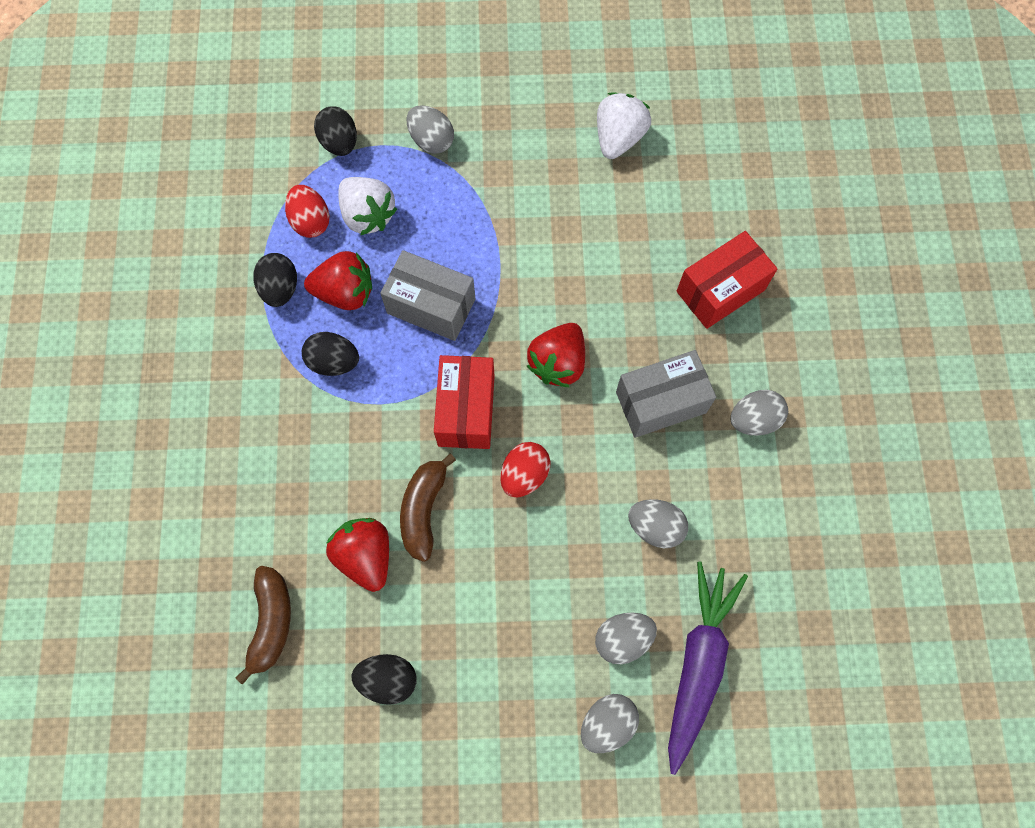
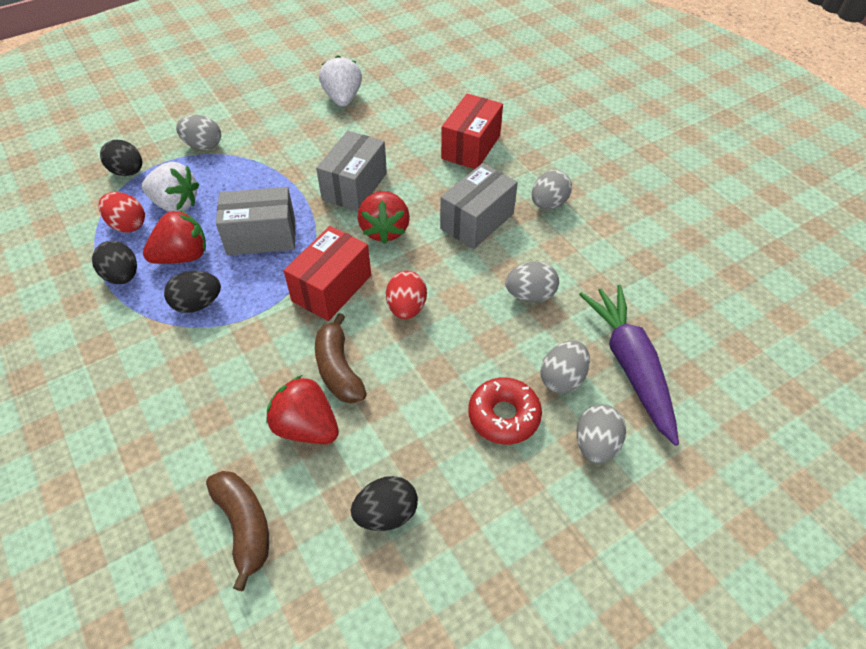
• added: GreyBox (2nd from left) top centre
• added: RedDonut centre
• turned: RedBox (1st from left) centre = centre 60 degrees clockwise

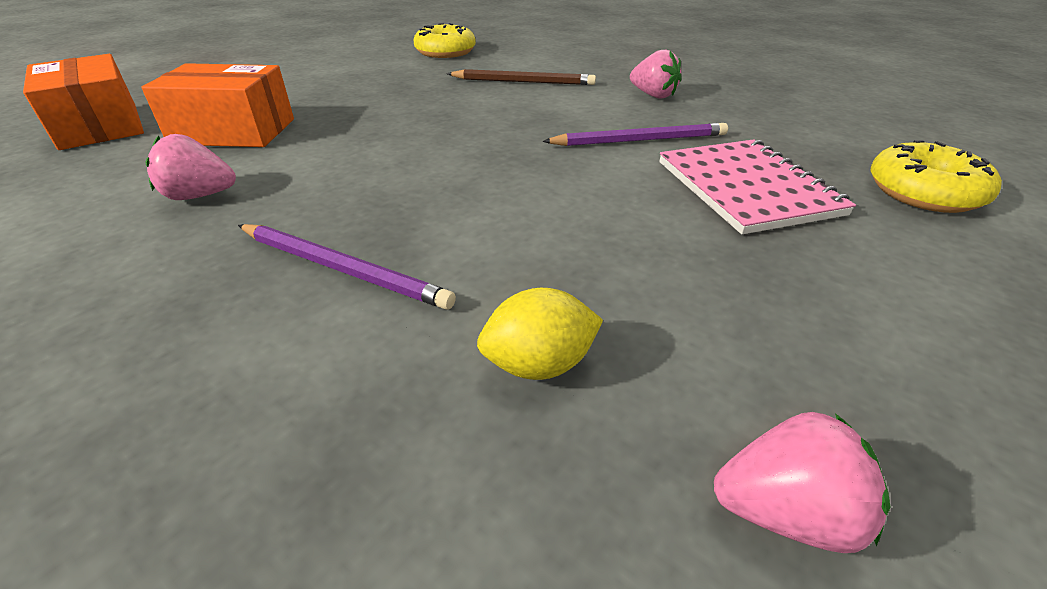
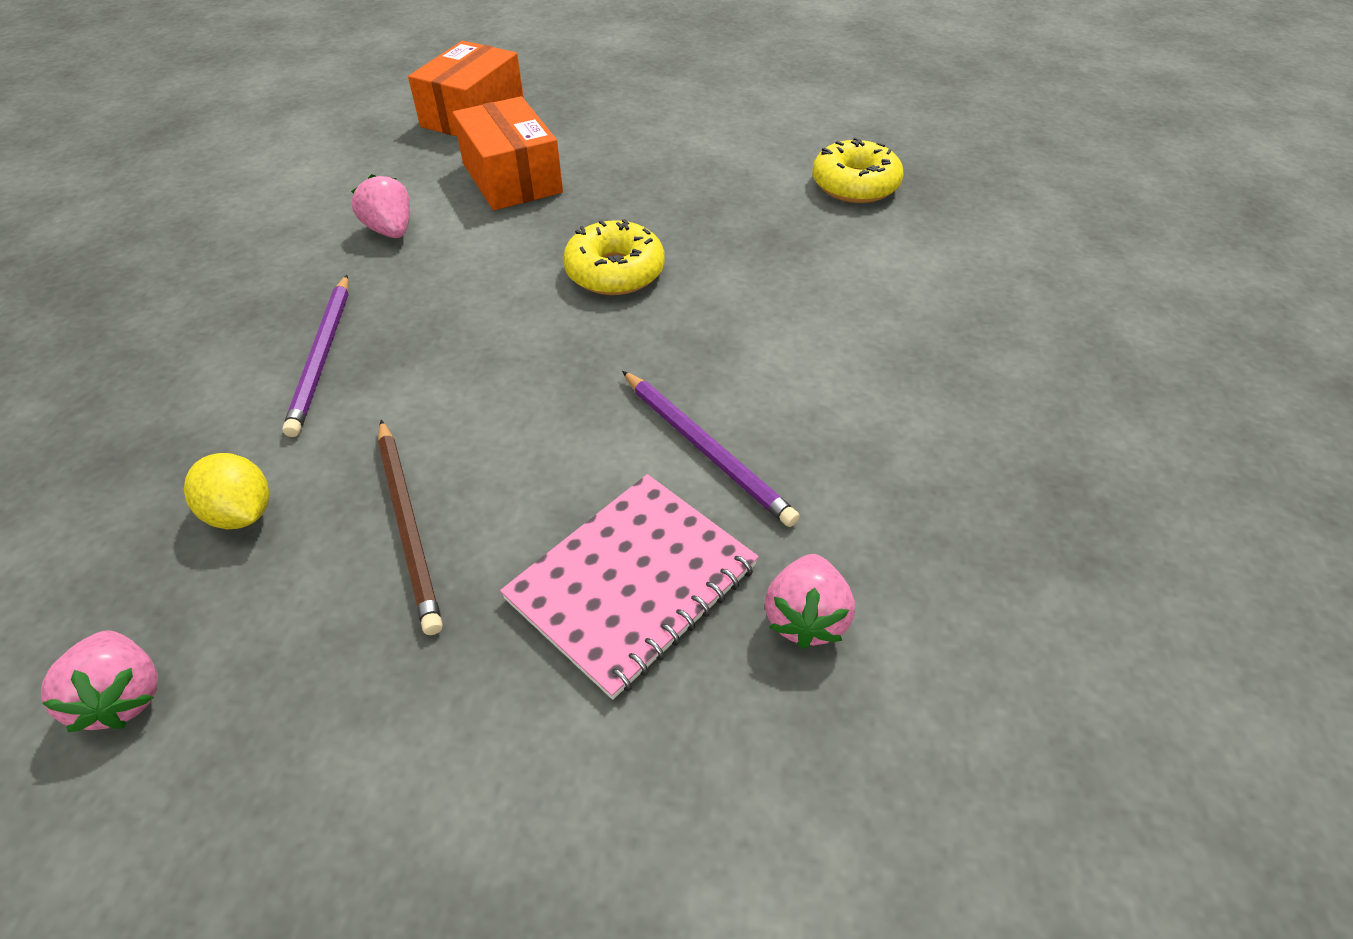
• moved: BrownPencil top centre to middle left
• moved: PinkStrawberry (2nd from left in the first image) top centre to PinkStrawberry (3rd from left) centre
• moved: YellowDonut (2nd from left in the first image) top right to YellowDonut (1st from left) top centre

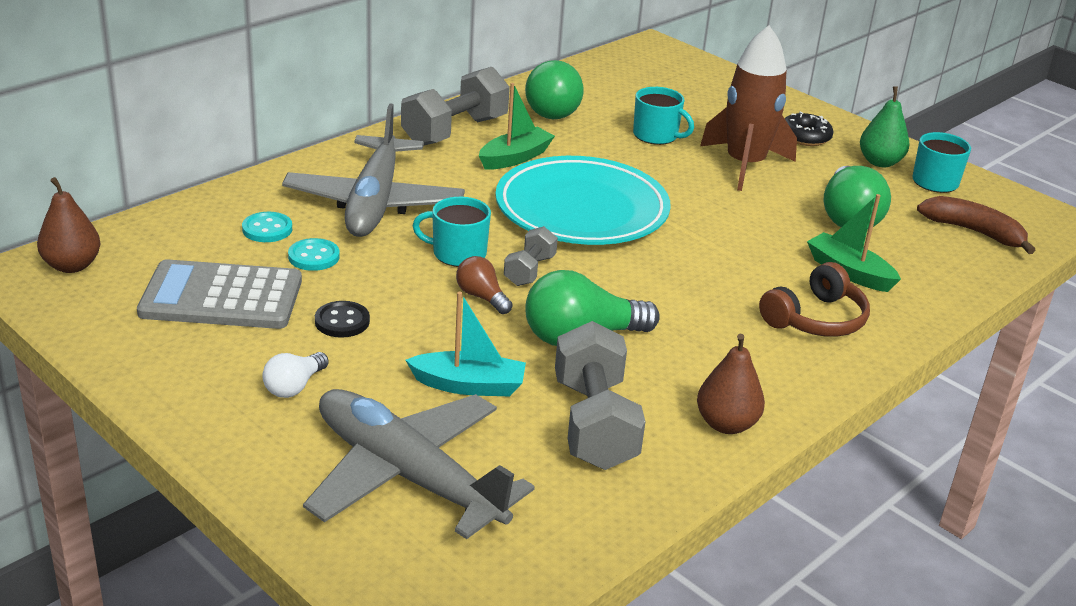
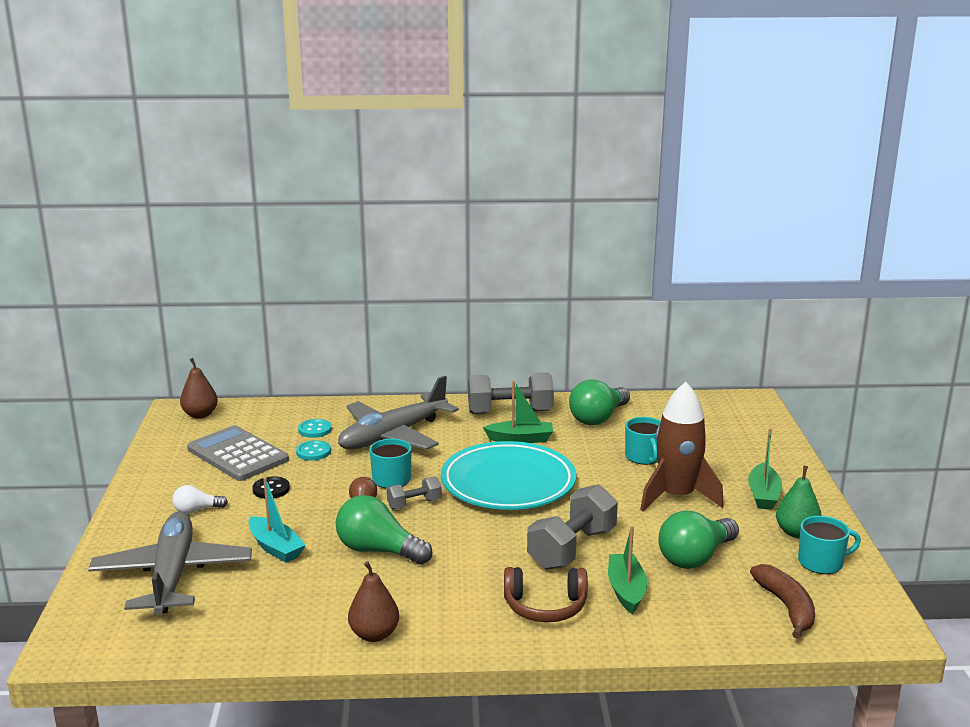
• moved: GreyDumbbell (3rd from left) centre to bottom centre
• replaced: BlackDonut top right to GreenBoat (3rd from left) middle right

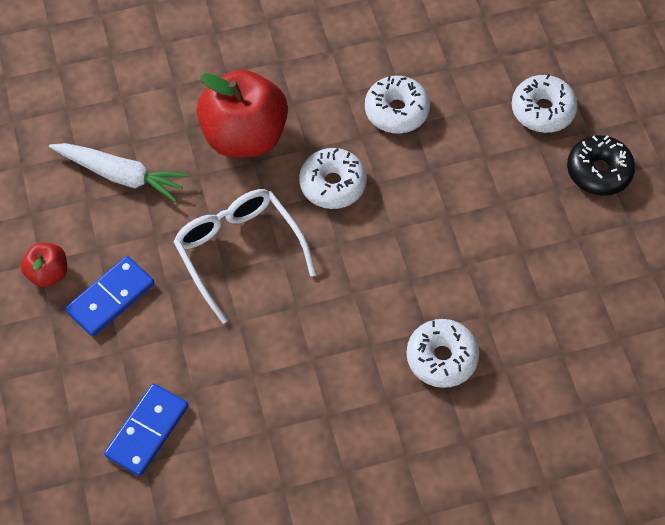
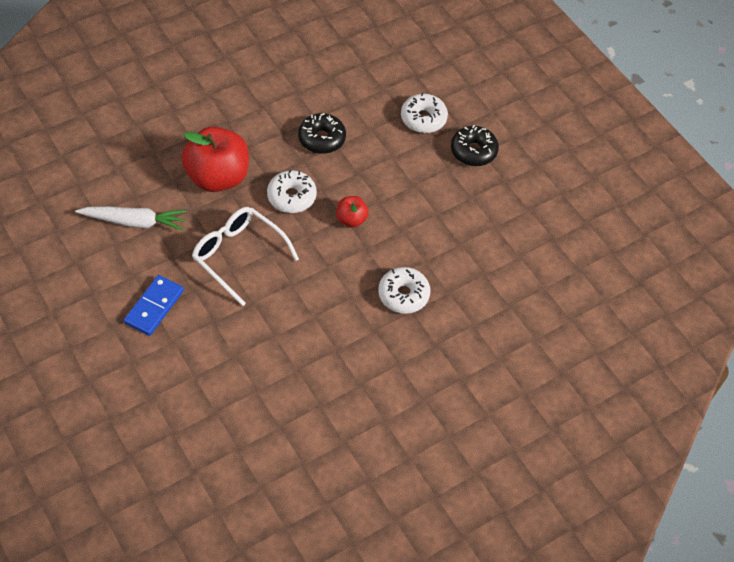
• removed: BlueDomino (2nd from left) bottom left
• moved: RedApple (1st from left in the first image) middle left to RedApple (2nd from left) centre
• recoloured: WhiteDonut (2nd from left) top centre to BlackDonut (1st from left) top centre

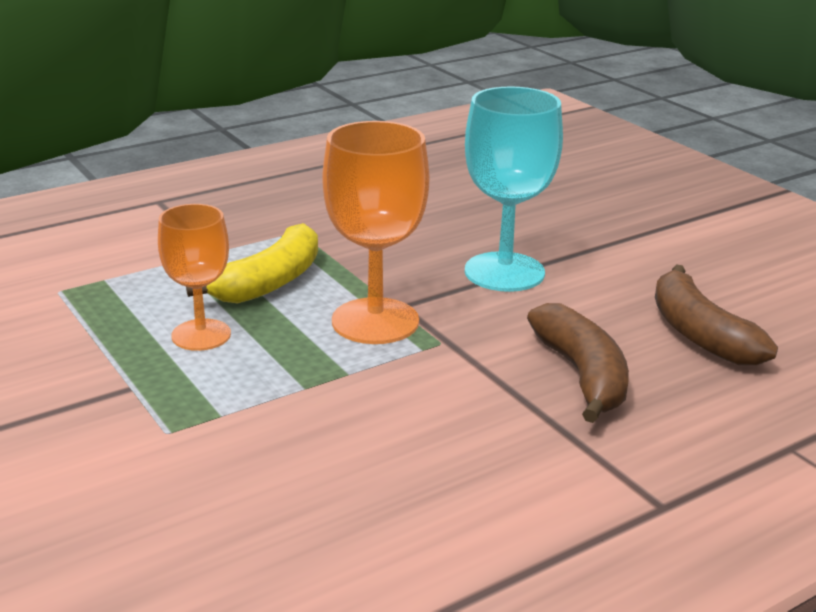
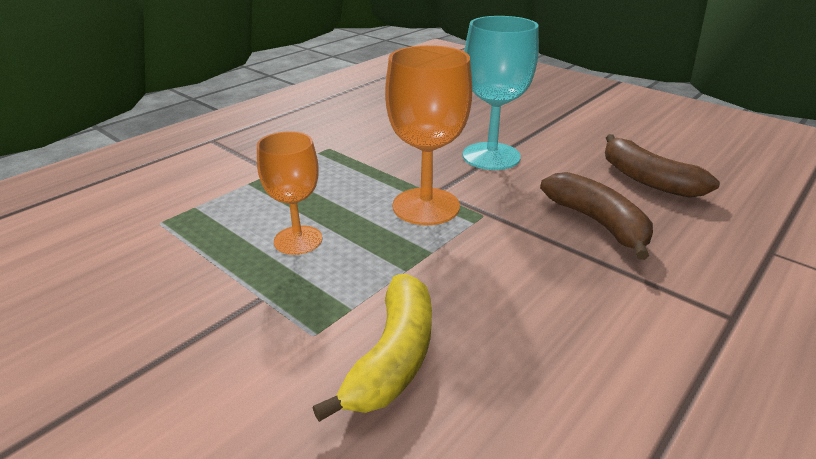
• moved: YellowBanana middle left to bottom centre

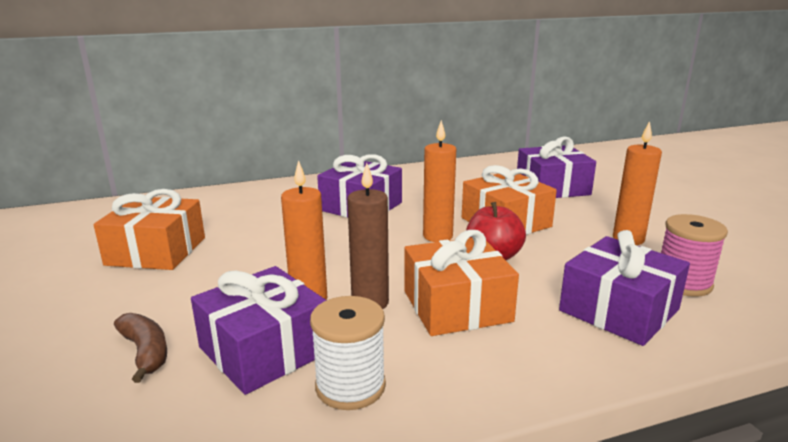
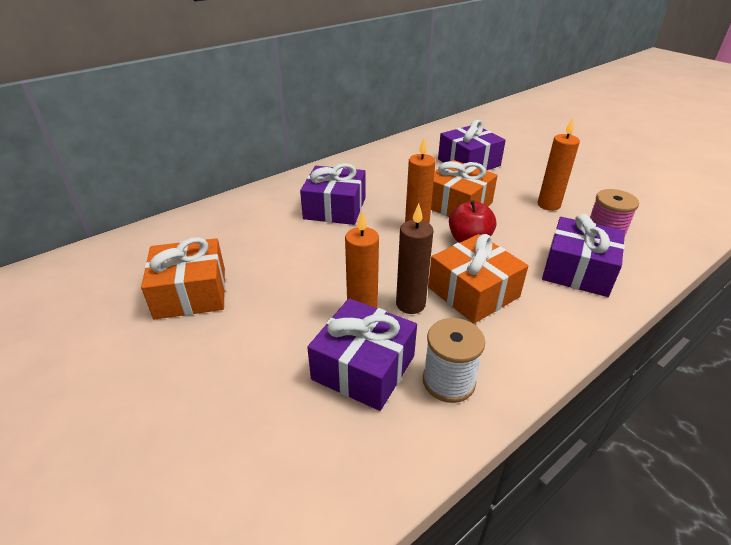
• removed: BrownBanana bottom left

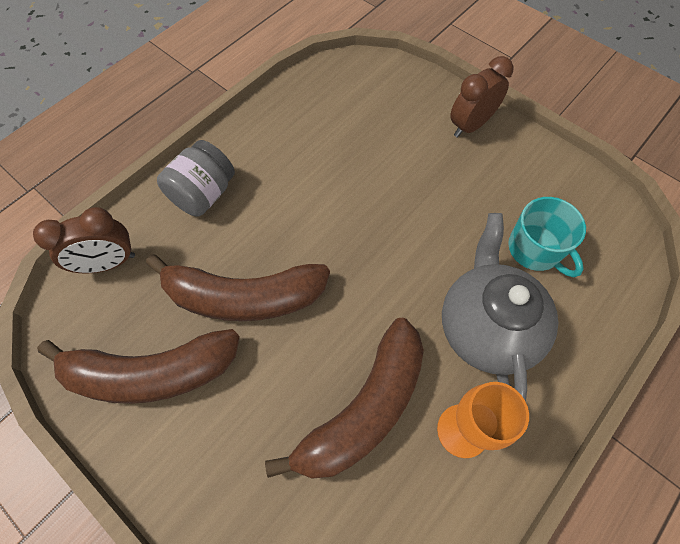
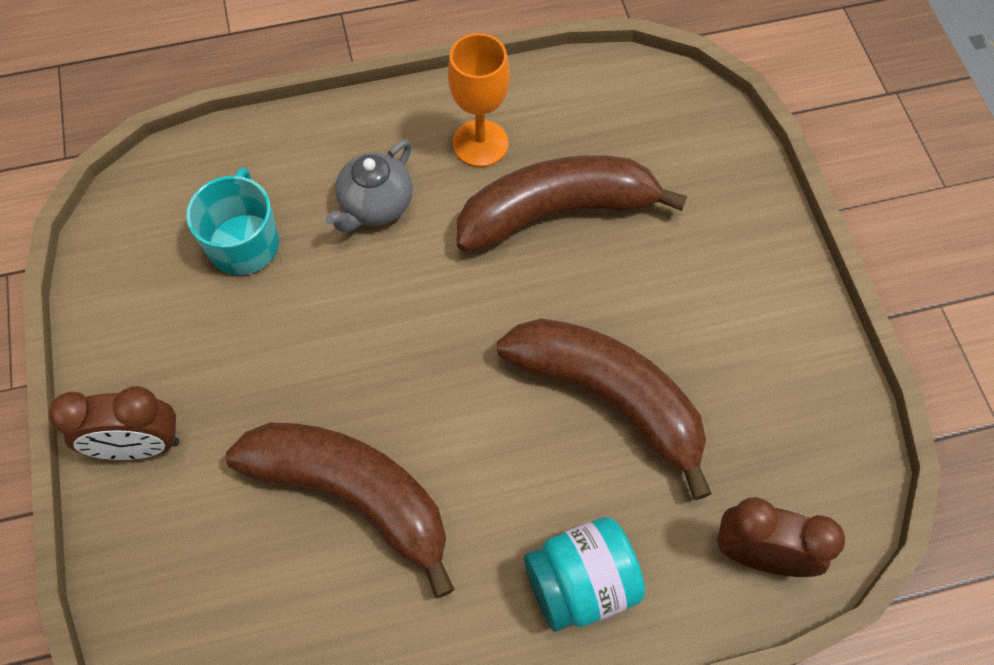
• moved: BrownBanana (1st from left) bottom left to bottom centre
• recoloured: GreyJar top left to TurquoiseJar bottom centre
• resized: GreyTeapot middle right = top centre x0.59

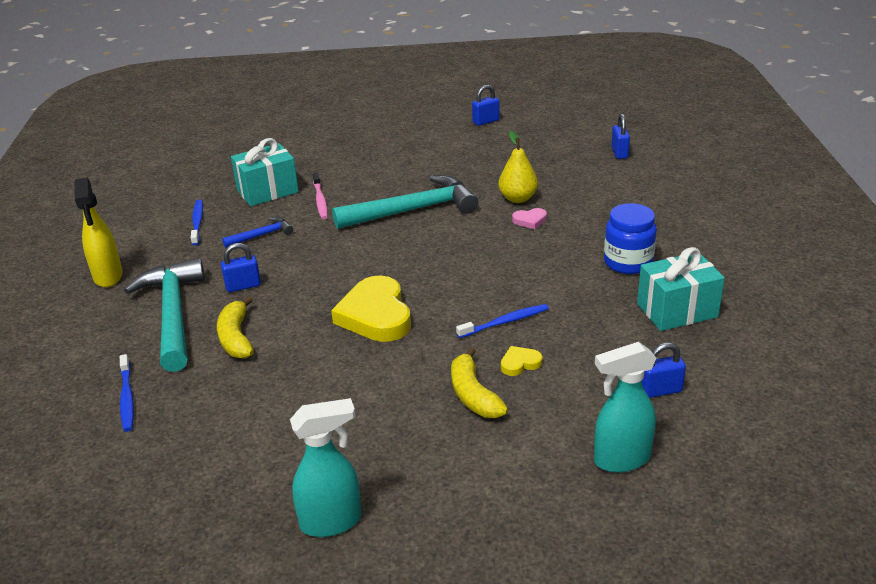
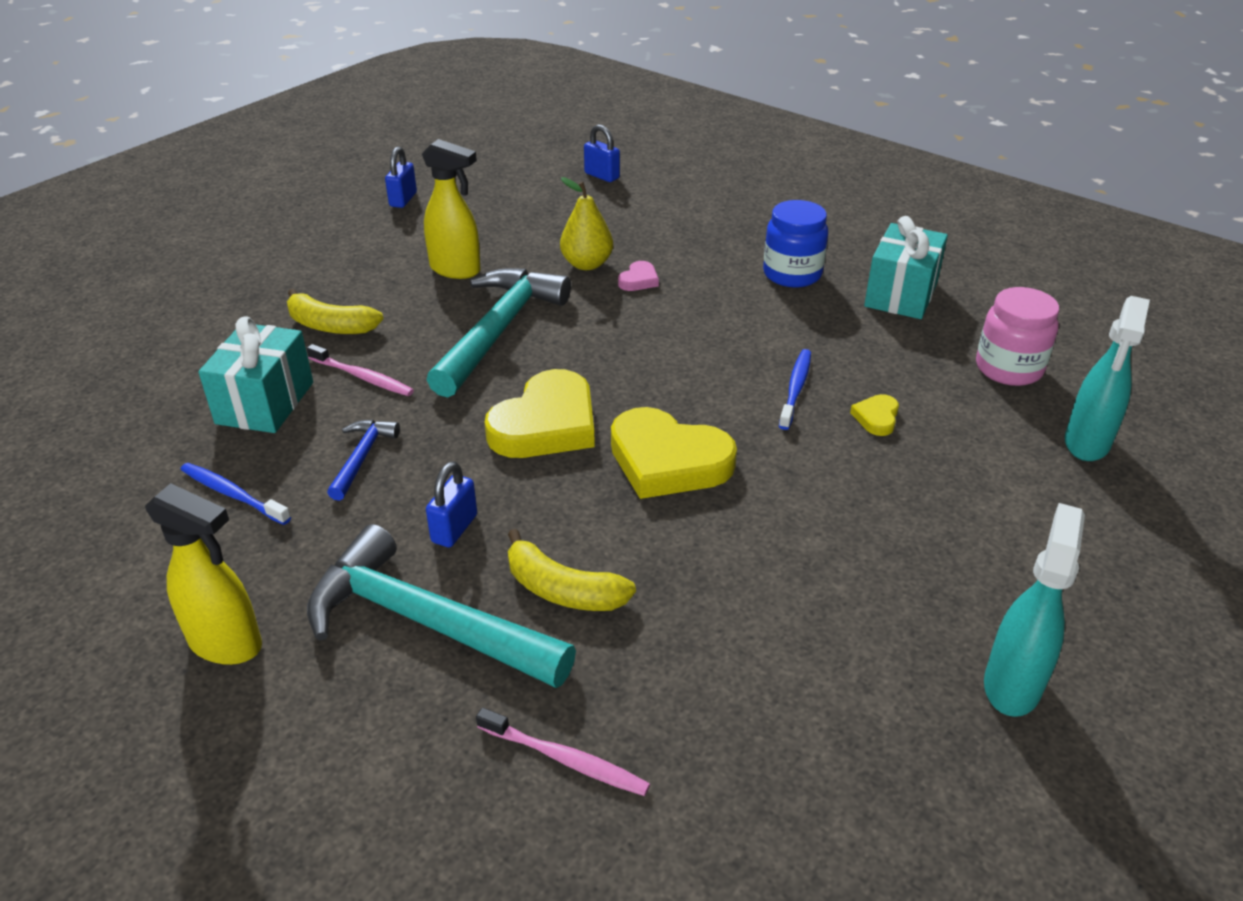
• added: YellowSprayBottle (2nd from left) top centre
• added: YellowHeart (1st from left) centre
• moved: YellowBanana (2nd from left in the first image) centre to YellowBanana (1st from left) middle left
• replaced: BluePadlock (4th from left) middle right to PinkJar middle right
• recoloured: BlueToothbrush (1st from left) bottom left to PinkToothbrush (2nd from left) bottom centre

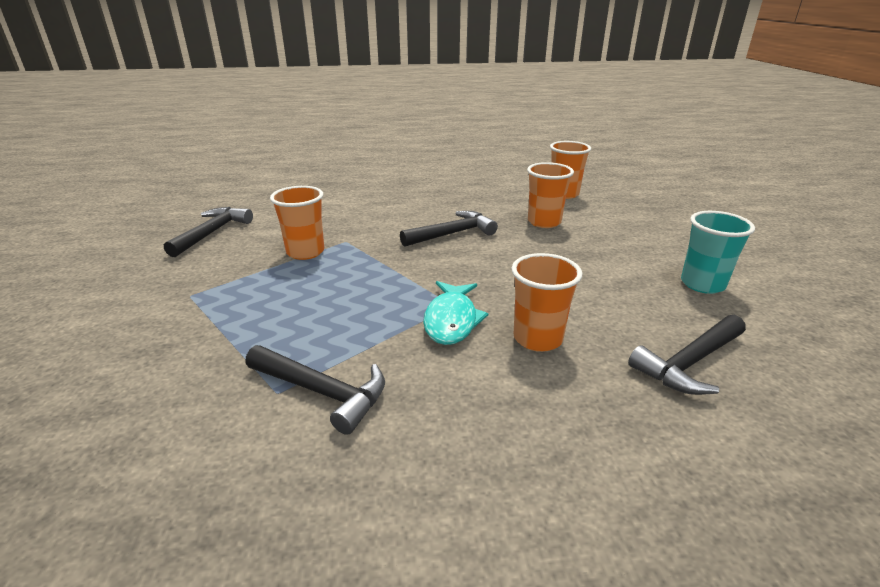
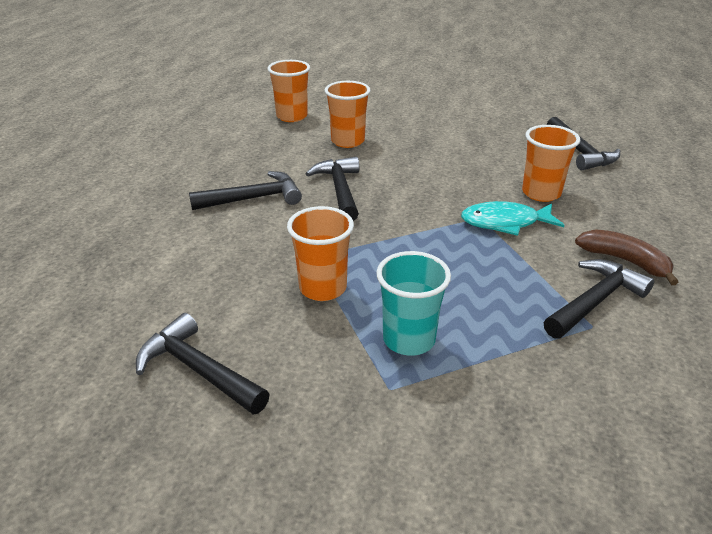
• added: BlackHammer (2nd from left) centre
• added: BrownBanana middle right
• moved: TurquoiseCup middle right to centre
• turned: TurquoiseFish centre = middle right 150 degrees clockwise

